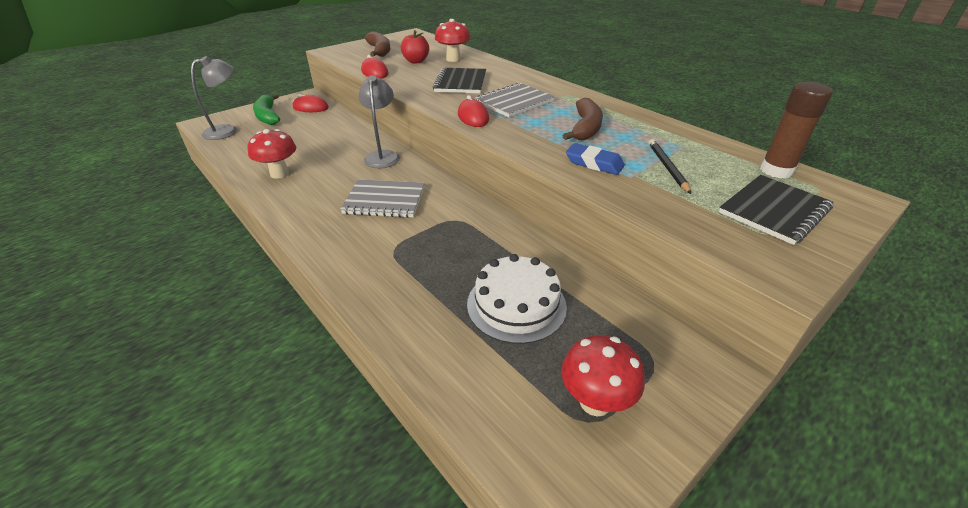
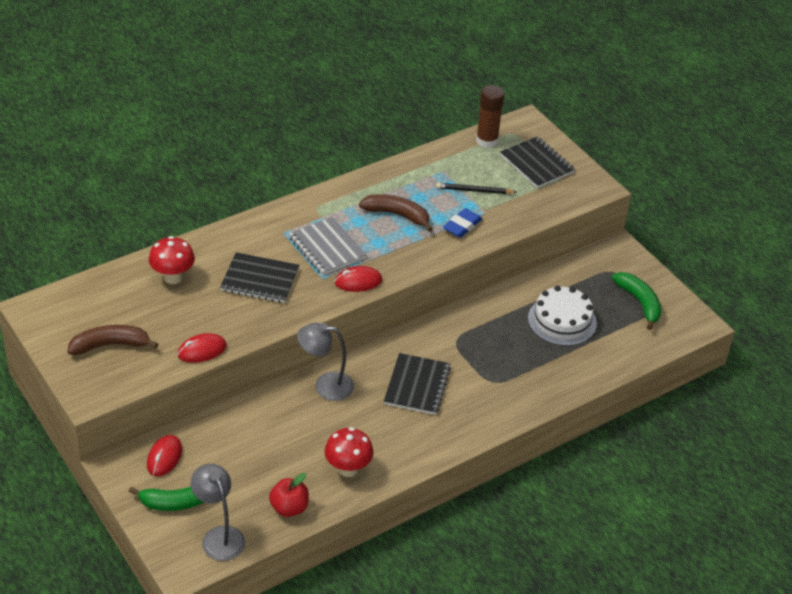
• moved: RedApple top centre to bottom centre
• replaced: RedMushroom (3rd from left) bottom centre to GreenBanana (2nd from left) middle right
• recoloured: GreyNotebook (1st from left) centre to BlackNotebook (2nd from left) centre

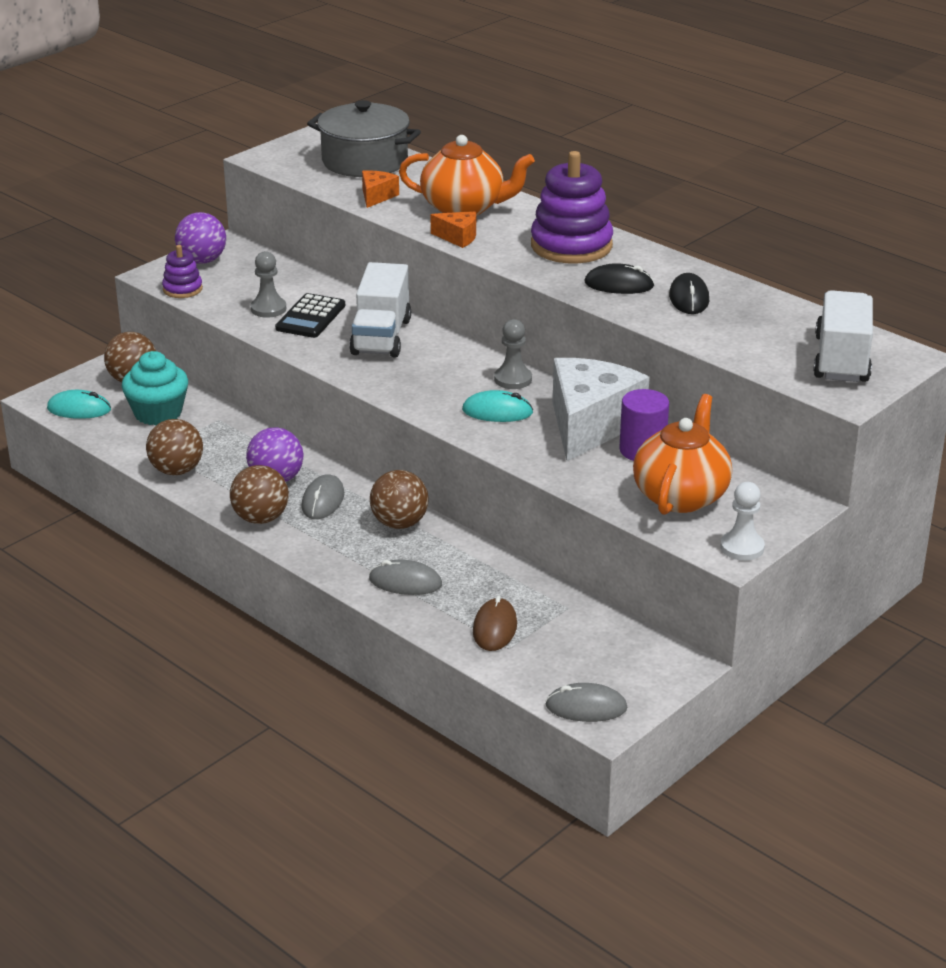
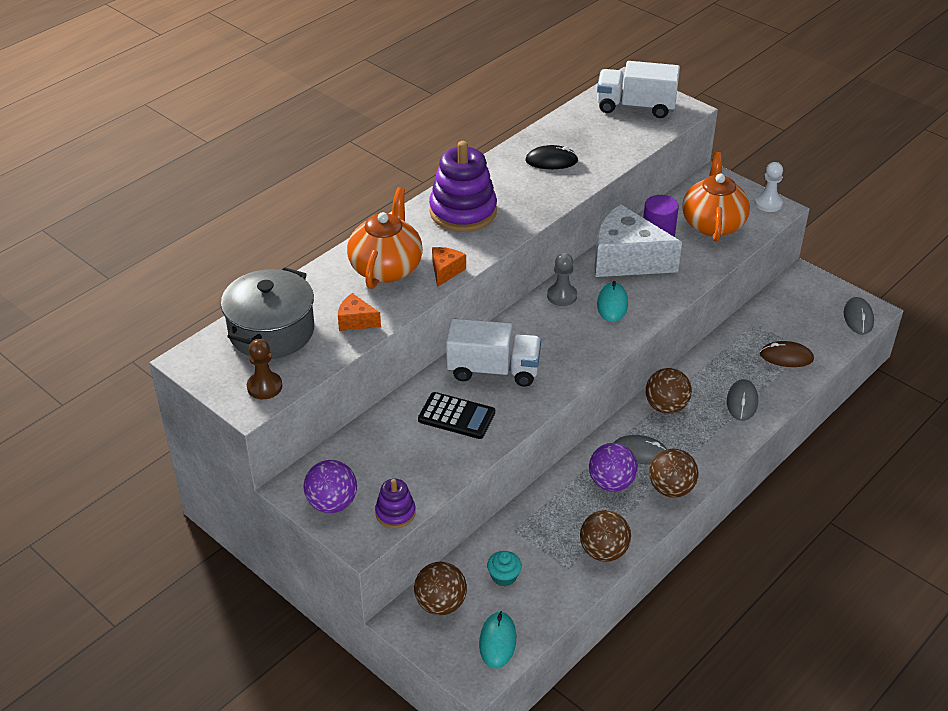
• removed: GreyPawn (1st from left) top left
• removed: BlackMouse (1st from left) top centre
• added: BrownPawn middle left
• turned: OrangeTeapot (2nd from left) middle right = top right 75 degrees clockwise
• resized: TurquoiseCupcake middle left = bottom centre x0.55

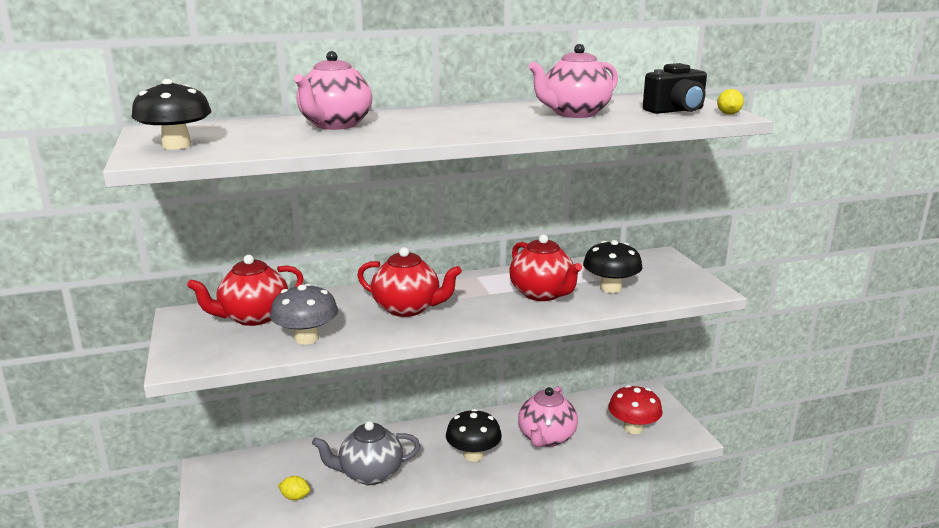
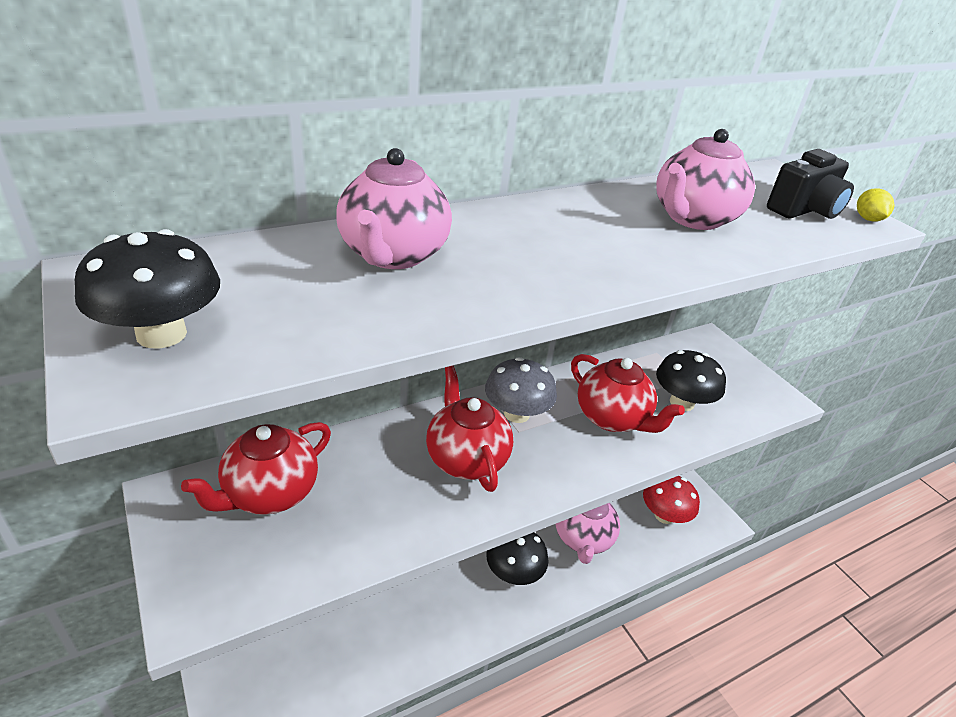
• removed: YellowLemon (1st from left) bottom left
• removed: GreyTeapot bottom centre
• moved: GreyMushroom middle left to centre
• turned: RedTeapot (2nd from left) centre = centre 120 degrees counterclockwise

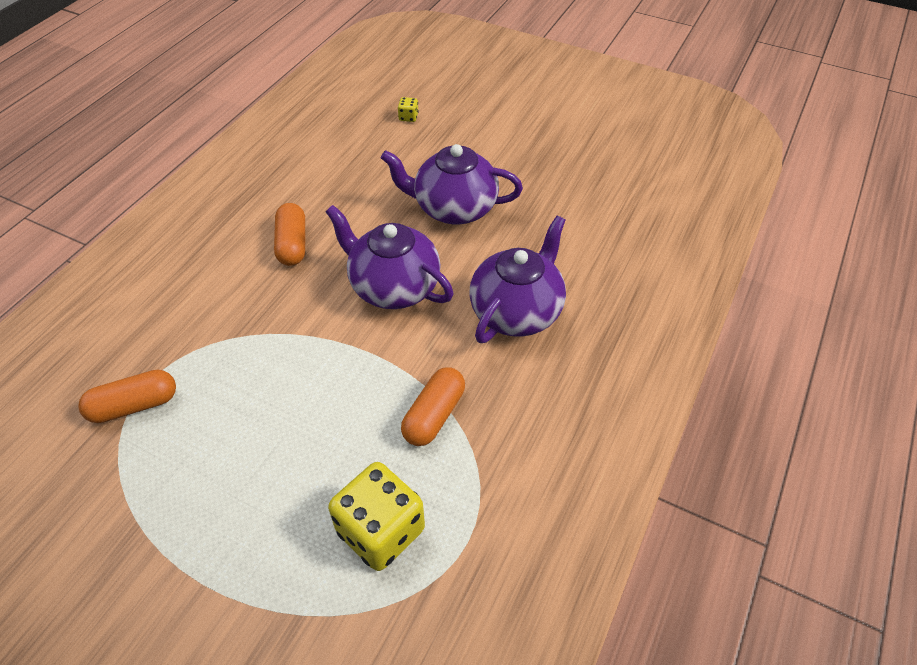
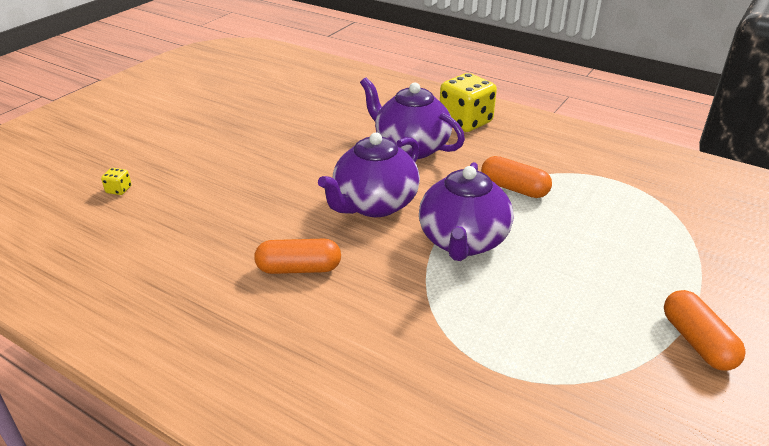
• moved: OrangeCapsule (1st from left in the first image) middle left to OrangeCapsule (3rd from left) bottom right
• moved: YellowDice (1st from left in the first image) bottom centre to YellowDice (2nd from left) top centre
• moved: PurpleTeapot (2nd from left in the first image) top centre to PurpleTeapot (3rd from left) centre

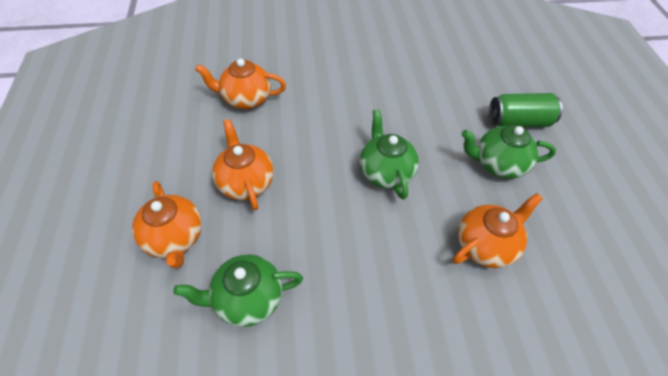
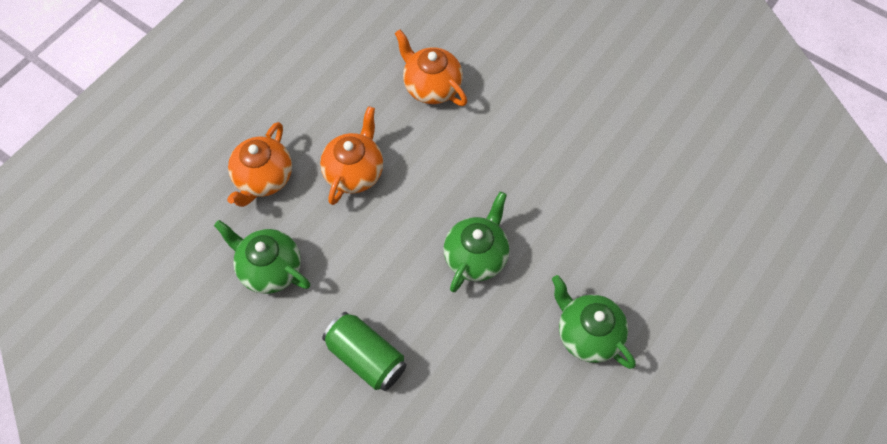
• removed: OrangeTeapot (4th from left) middle right
• moved: GreenCan top right to bottom centre

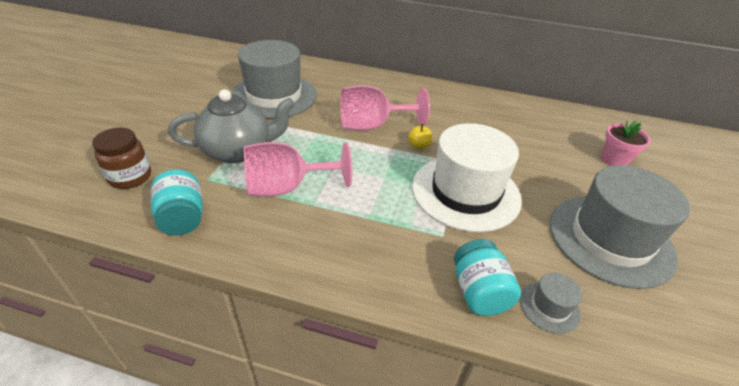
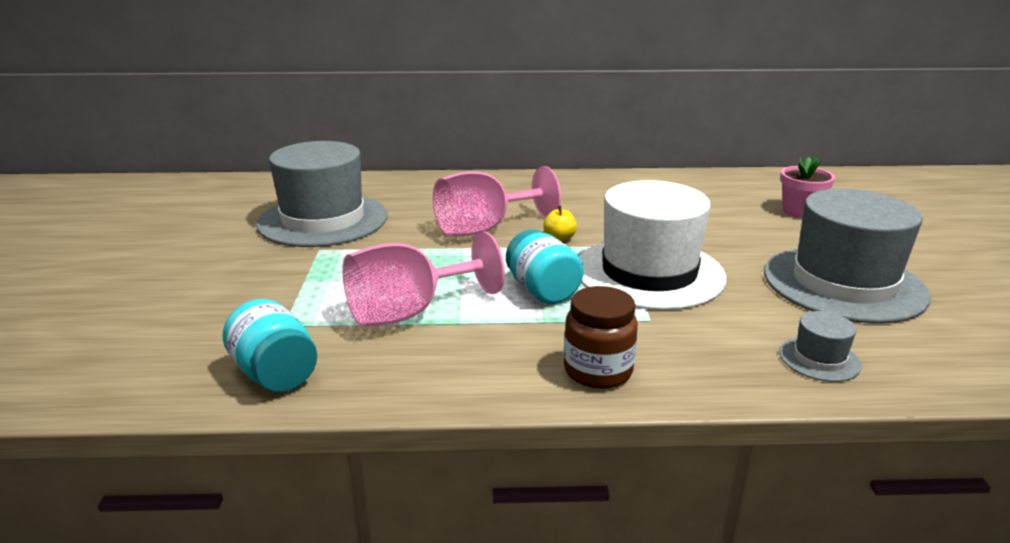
• removed: GreyTeapot top left
• moved: BrownJar middle left to centre
• moved: TurquoiseJar (2nd from left) bottom centre to centre

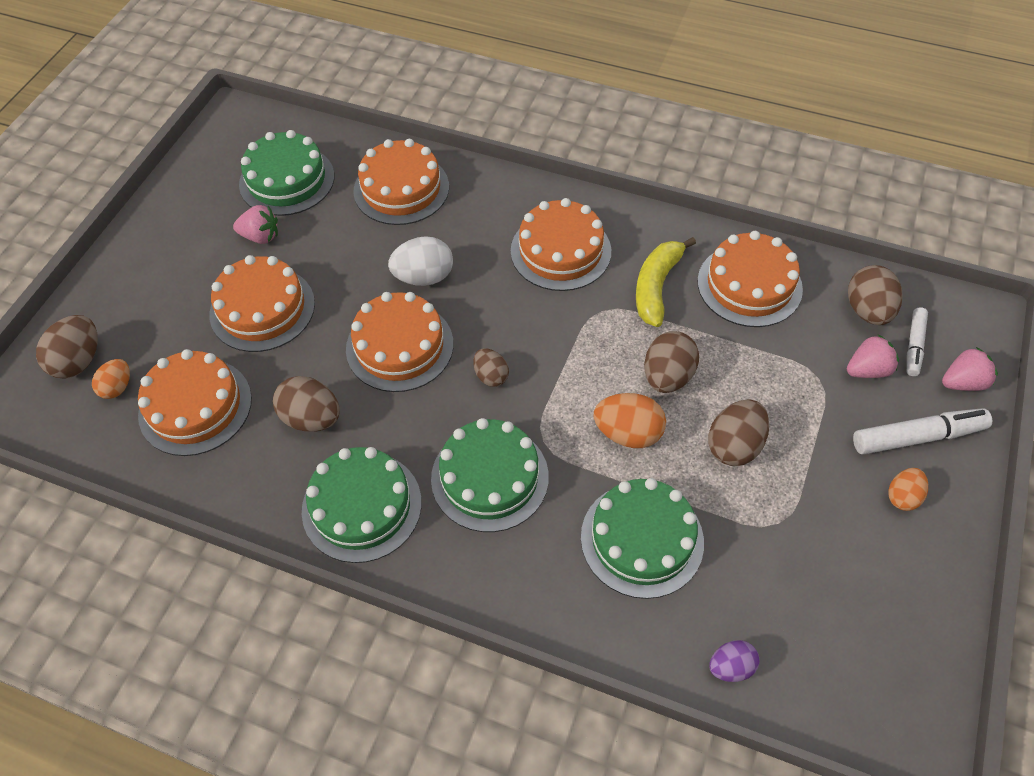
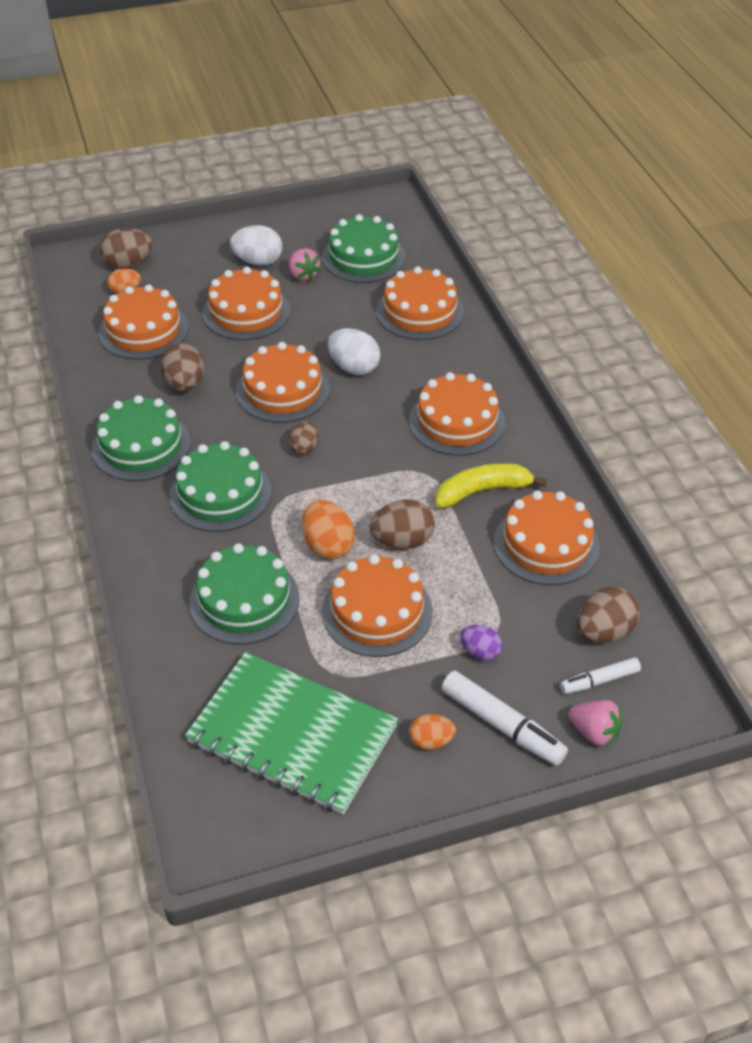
• removed: PinkStrawberry (2nd from left) middle right
• added: GreenNotebook bottom centre
• added: WhiteEgg (1st from left) top centre
• moved: PurpleEgg bottom right to centre
• replaced: BrownEgg (5th from left) middle right to OrangeCake (4th from left) centre

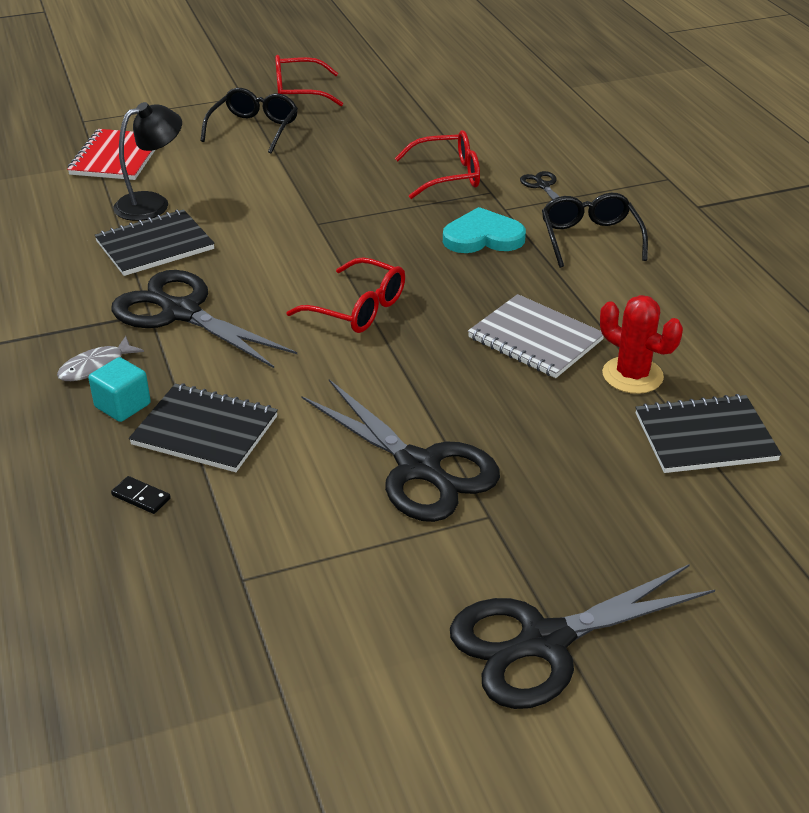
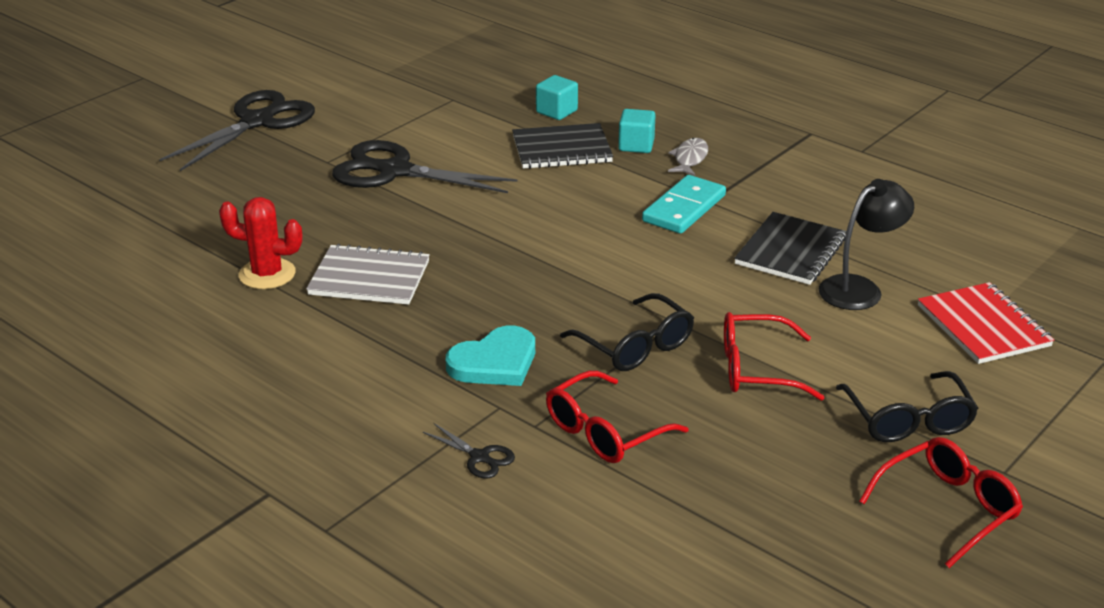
• removed: BlackNotebook (3rd from left) middle right
• moved: RedGlasses (2nd from left) centre to middle right
• moved: BlackGlasses (2nd from left in the first image) top right to BlackGlasses (1st from left) centre
• replaced: BlackDomino middle left to TurquoiseCube (1st from left) top centre
• replaced: BlackScissors (1st from left) middle left to TurquoiseDomino centre
• turned: BlackLamp top left = middle right 150 degrees counterclockwise

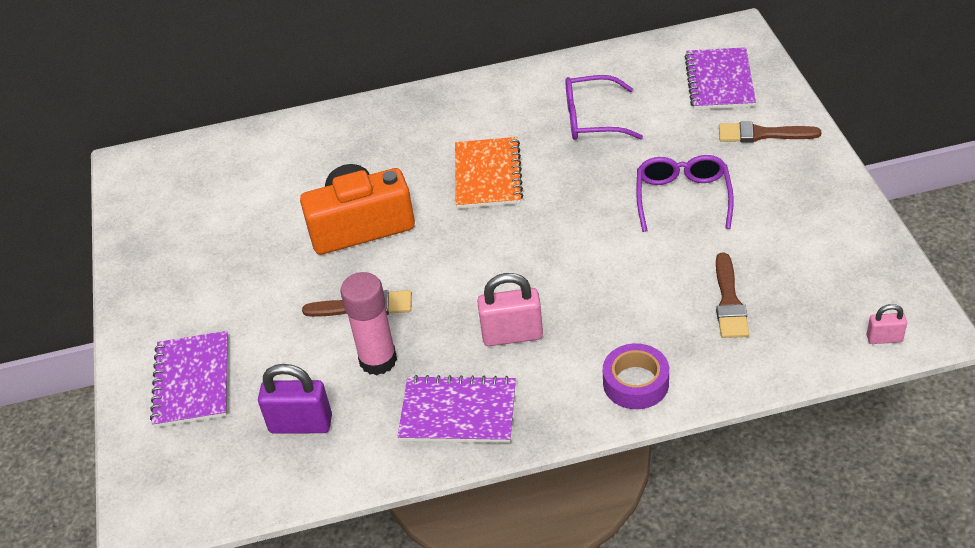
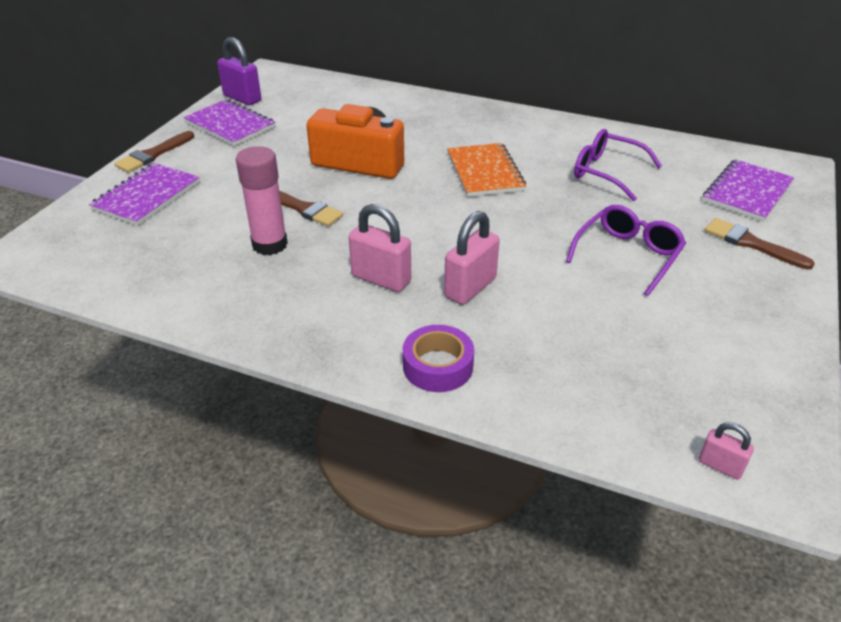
• added: PinkPadlock (2nd from left) centre
• moved: PurplePadlock bottom left to top left
• moved: PurpleNotebook (2nd from left) bottom centre to top left
• moved: BrownBrush (2nd from left in the first image) middle right to BrownBrush (1st from left) top left
• turned: OrangeNotebook top centre = top centre 45 degrees counterclockwise

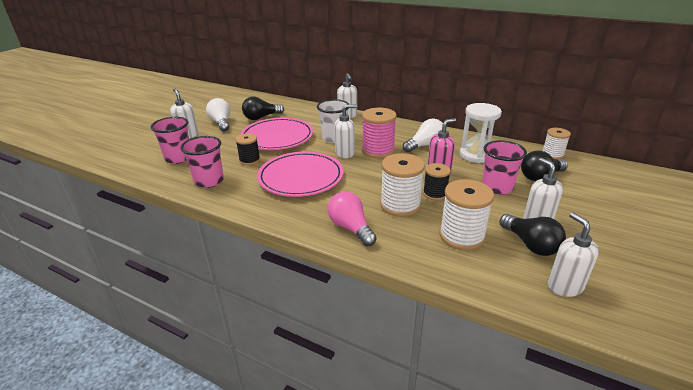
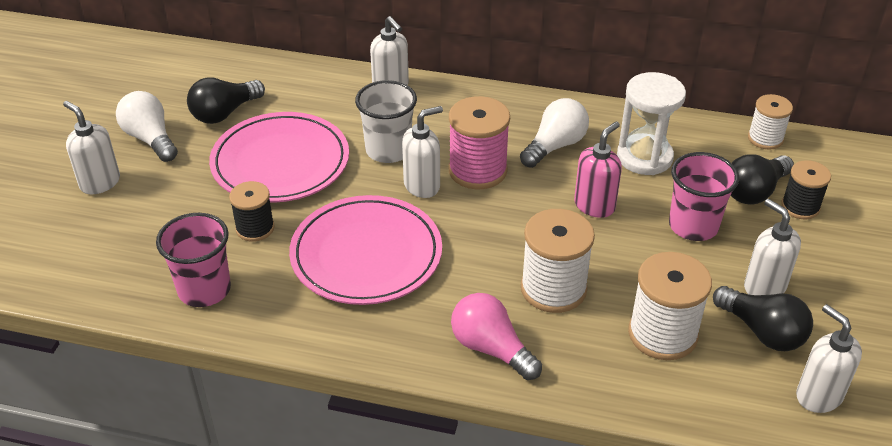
• removed: PinkCup (1st from left) middle left
• moved: BlackSpool (2nd from left) centre to middle right

